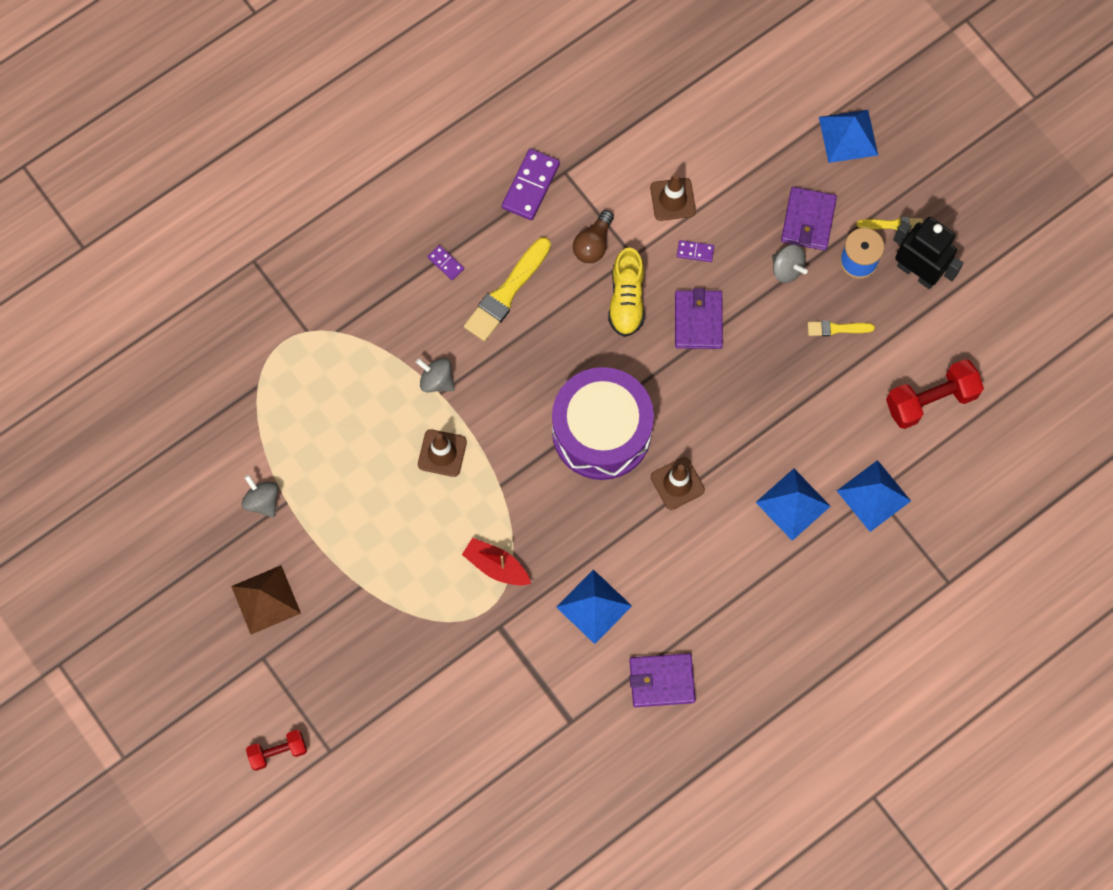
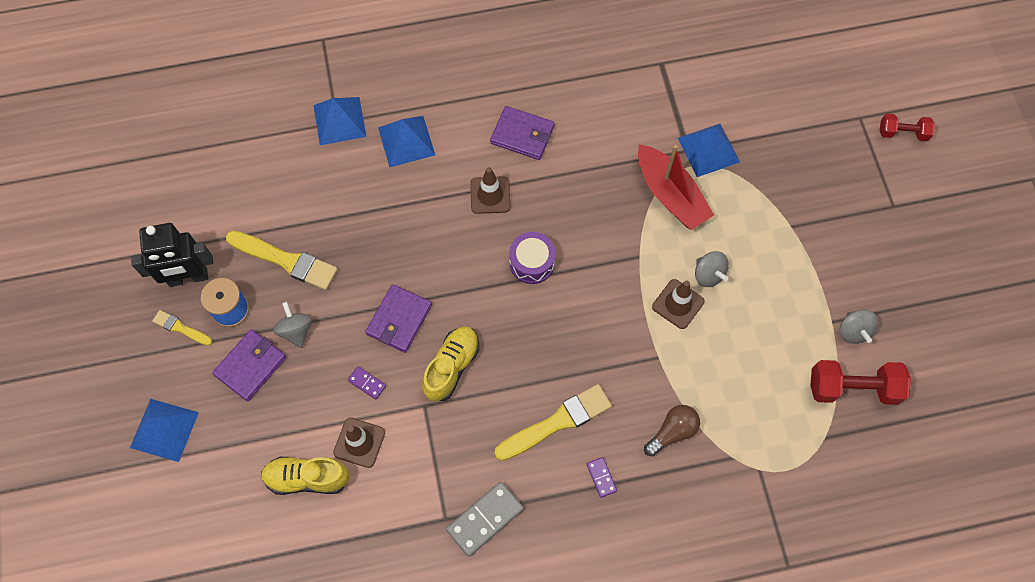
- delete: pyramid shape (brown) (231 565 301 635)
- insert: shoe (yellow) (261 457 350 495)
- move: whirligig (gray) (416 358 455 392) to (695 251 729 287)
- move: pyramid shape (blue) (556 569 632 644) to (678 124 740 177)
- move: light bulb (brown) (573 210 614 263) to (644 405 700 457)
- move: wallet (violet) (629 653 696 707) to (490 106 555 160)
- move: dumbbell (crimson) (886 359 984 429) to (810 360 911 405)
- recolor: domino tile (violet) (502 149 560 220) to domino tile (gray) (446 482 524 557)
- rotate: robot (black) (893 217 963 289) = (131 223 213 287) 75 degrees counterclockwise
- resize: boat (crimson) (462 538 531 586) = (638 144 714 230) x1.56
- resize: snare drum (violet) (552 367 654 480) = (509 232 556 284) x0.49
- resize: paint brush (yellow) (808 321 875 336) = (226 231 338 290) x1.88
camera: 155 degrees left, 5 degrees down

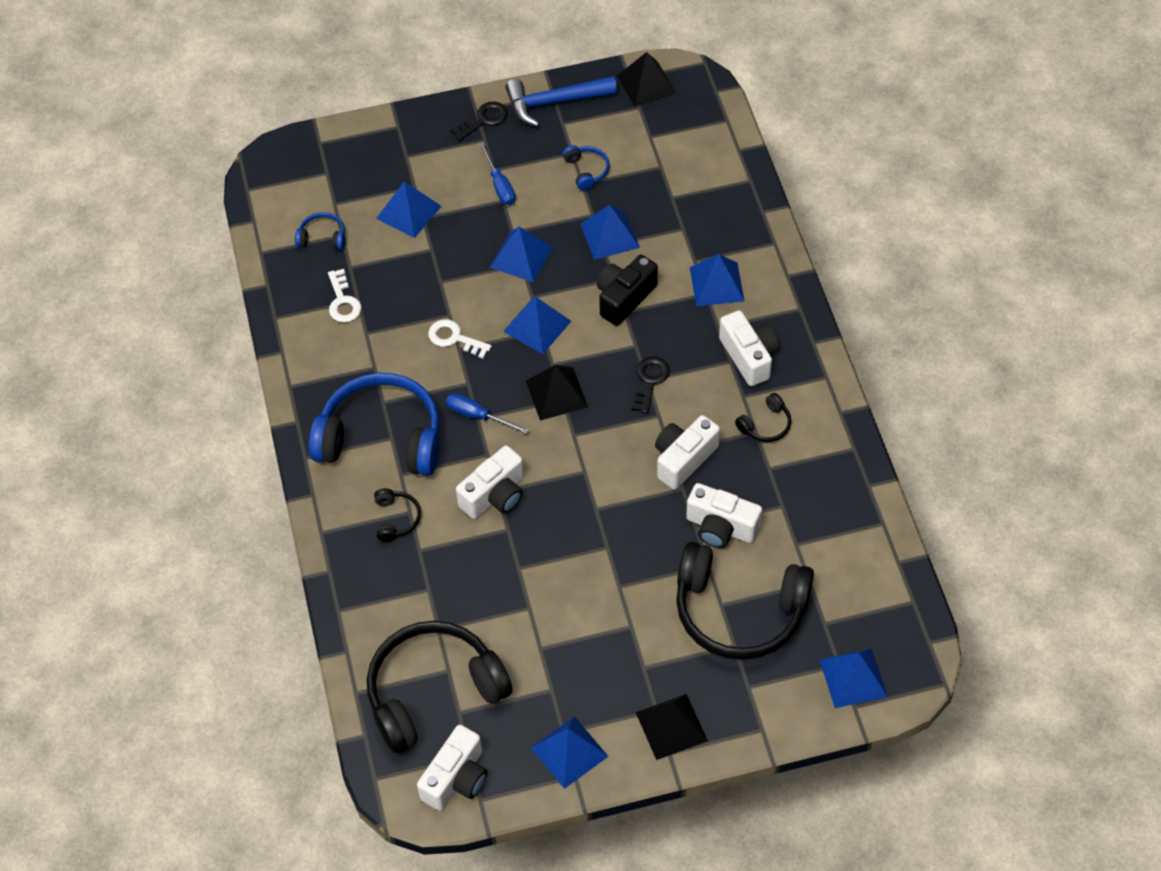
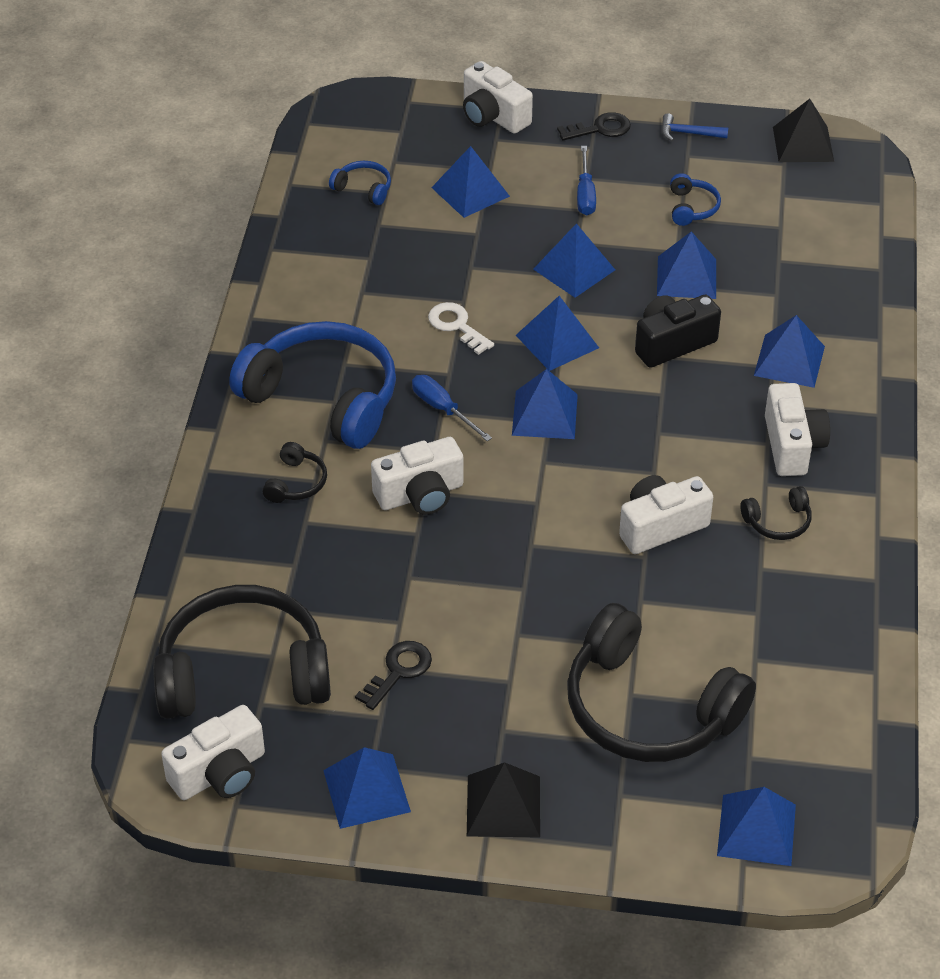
- delete: key (snow-white) (328 269 362 323)
- move: key (black) (632 357 670 414) to (355 641 432 710)
- move: camera (snow-white) (686 483 762 548) to (463 61 533 134)
- recolor: pyramid shape (black) (526 365 588 421) to pyramid shape (blue) (512 369 578 439)
- resize: hammer (blue) (505 76 617 127) = (662 113 728 141) x0.51
camera: 20 degrees right, 10 degrees down

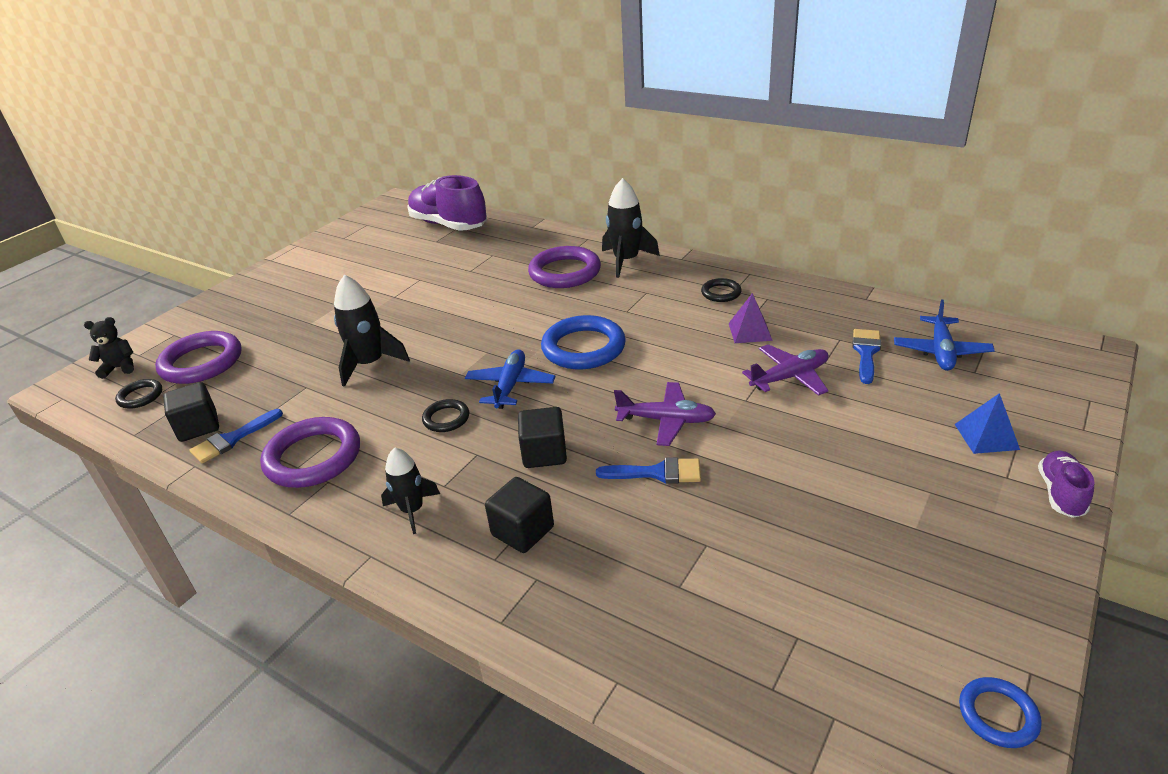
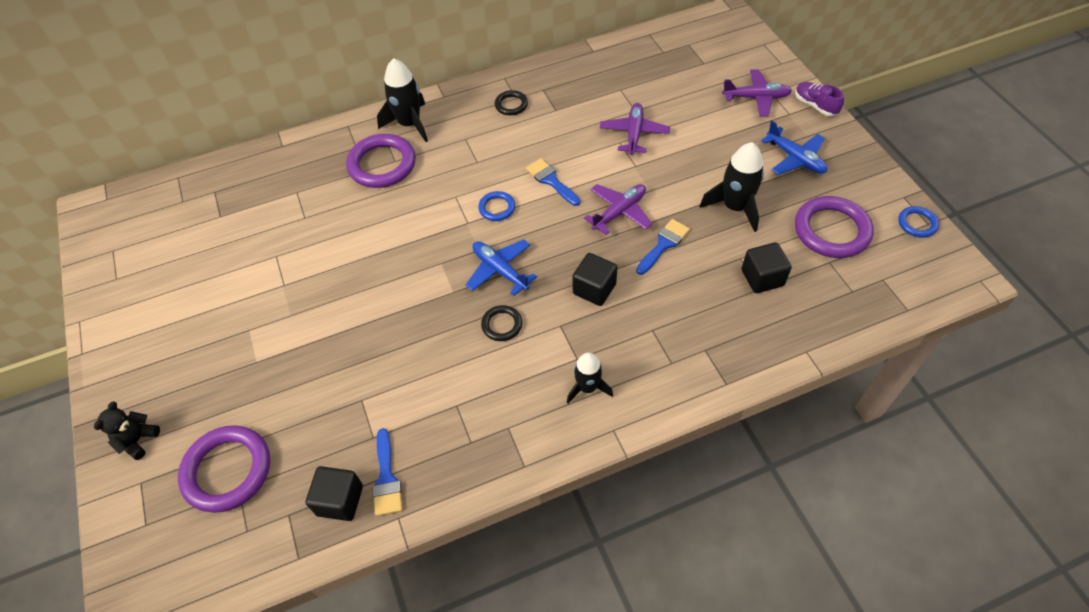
- delete: hoop (black) (115 379 162 409)
- delete: shoe (violet) (407 175 487 231)
- delete: pyramid shape (violet) (729 293 773 343)
- move: stuffed bear (black) (84 317 134 379) to (94 401 160 460)
- move: hoop (violet) (260 417 360 488) to (795 196 874 258)
- move: toy rocket (black) (334 275 410 387) to (700 142 764 232)
- move: cube (black) (485 477 554 553) to (742 243 792 293)
- move: paint brush (blue) (852 329 881 384) to (526 158 580 206)
- move: plane (blue) (894 299 995 371) to (761 121 827 175)
- replace: pyramid shape (blue) (955 393 1020 454) to plane (violet) (722 69 792 117)
- resize: hoop (blue) (541 315 626 369) = (478 191 515 221) x0.51
camera: 55 degrees left, 20 degrees up

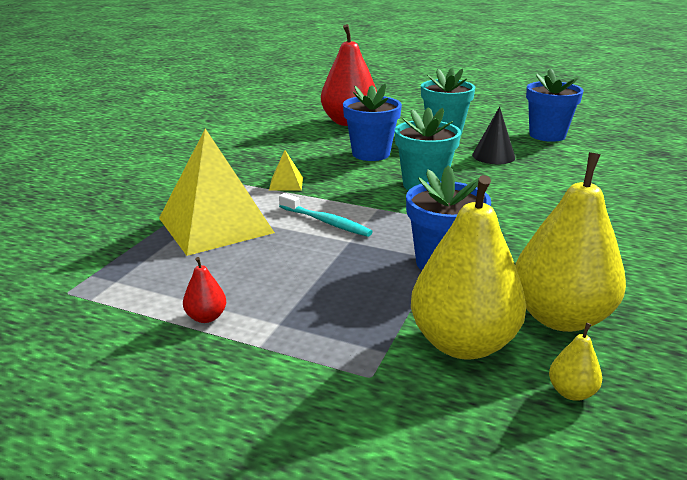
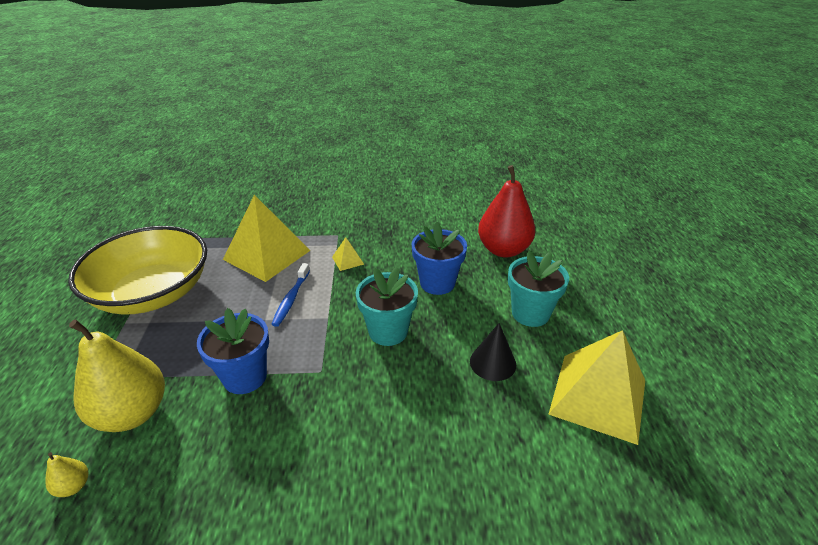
- delete: pear (yellow) (515 152 626 332)
- replace: pear (crimson) (183 257 226 323) to deep dish (yellow) (68 226 207 315)
- replace: flower pot (blue) (526 68 584 142) to pyramid shape (yellow) (548 330 645 445)
- recolor: tooth brush (teal) (279 193 373 237) to tooth brush (blue) (271 263 310 327)
camera: 65 degrees right, 10 degrees up

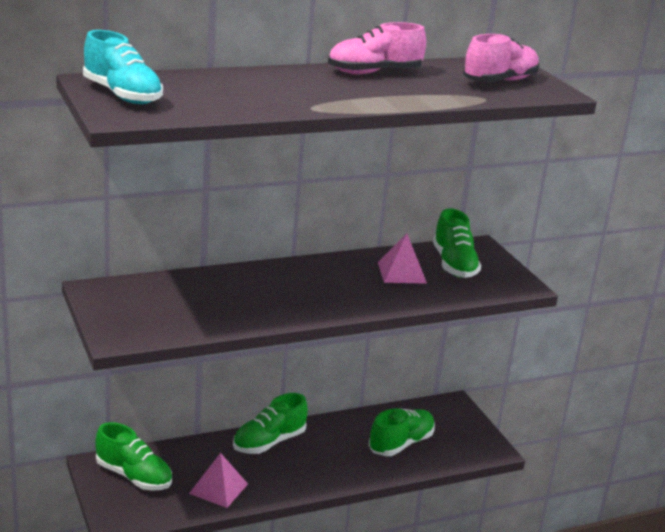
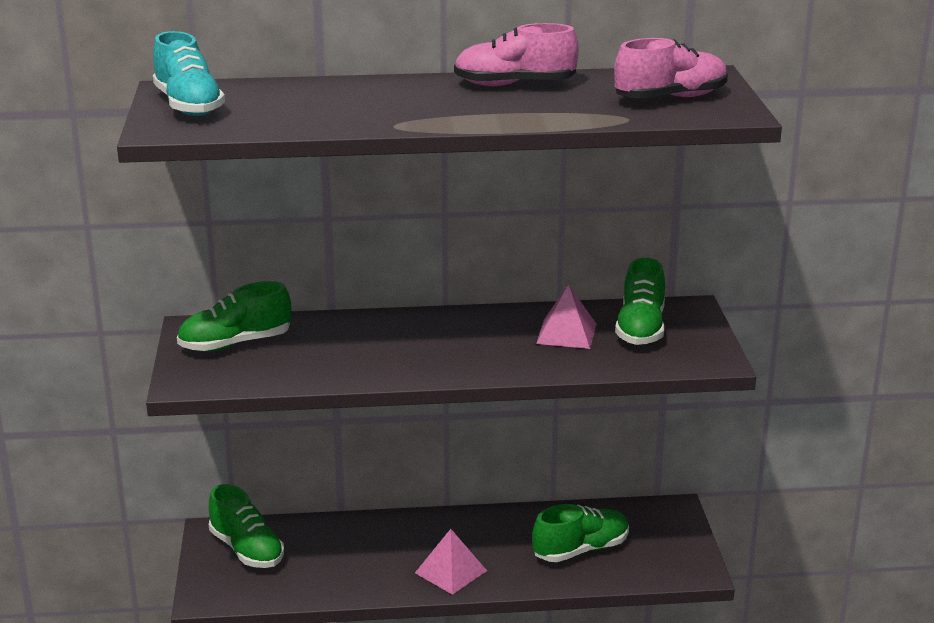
- move: pyramid shape (pink) (189 453 248 508) to (415 529 487 595)
- move: shoe (leaf-green) (233 393 308 454) to (177 281 291 352)
camera: 20 degrees right, 0 degrees up

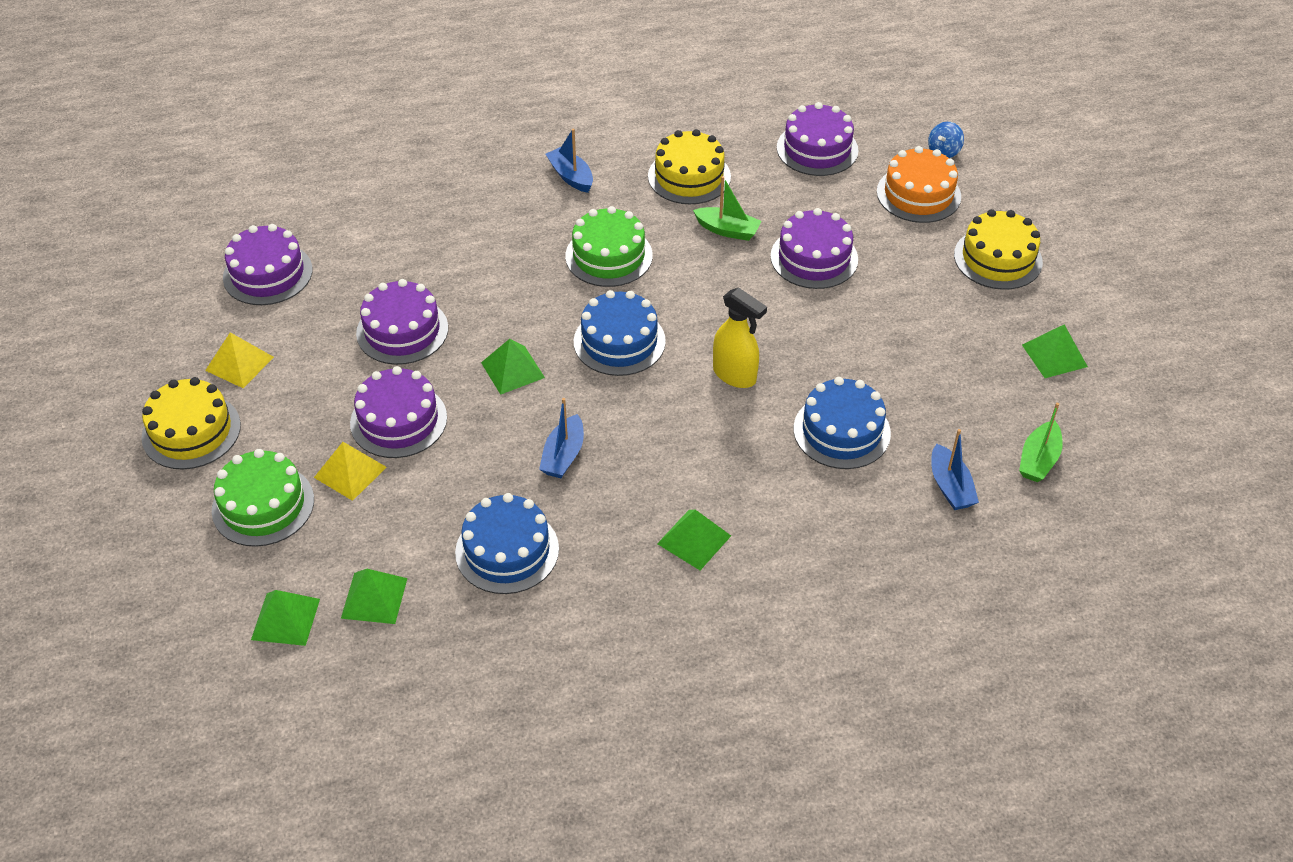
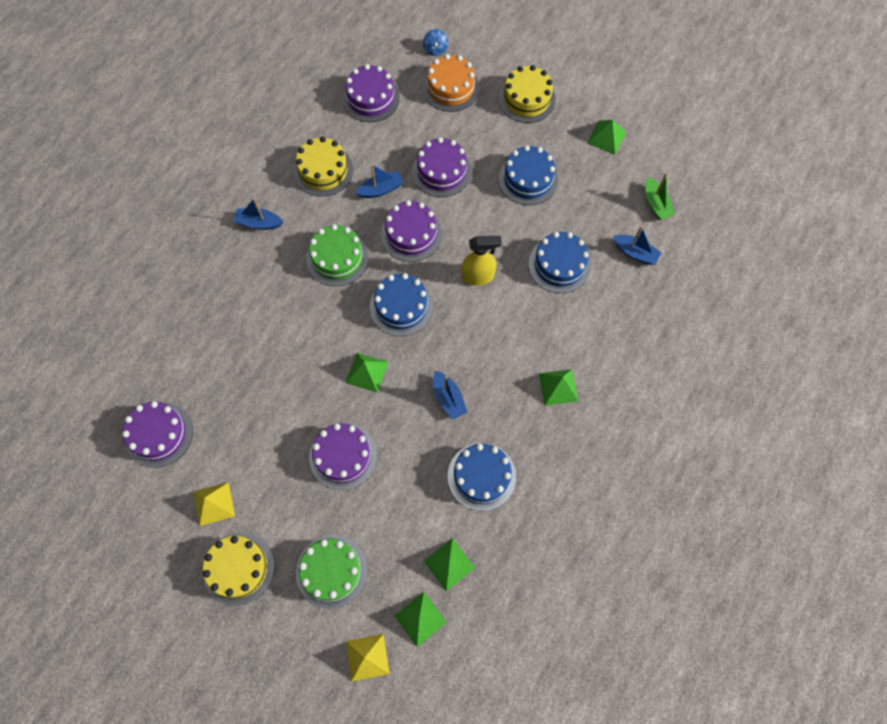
- insert: gateau (blue) (499 145 558 205)
- move: pyramid shape (yellow) (314 442 387 501) to (346 634 390 682)
- move: gateau (violet) (356 279 448 365) to (381 200 442 262)
- recolor: boat (leaf-green) (693 176 762 241) to boat (blue) (356 164 403 198)
camera: 45 degrees left, 20 degrees up

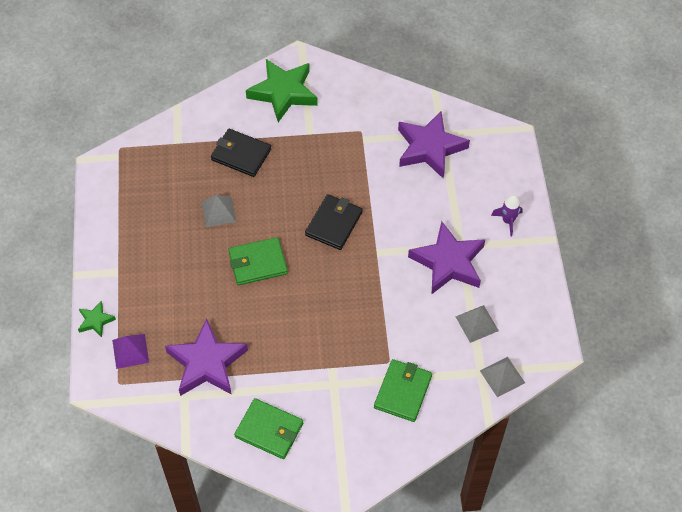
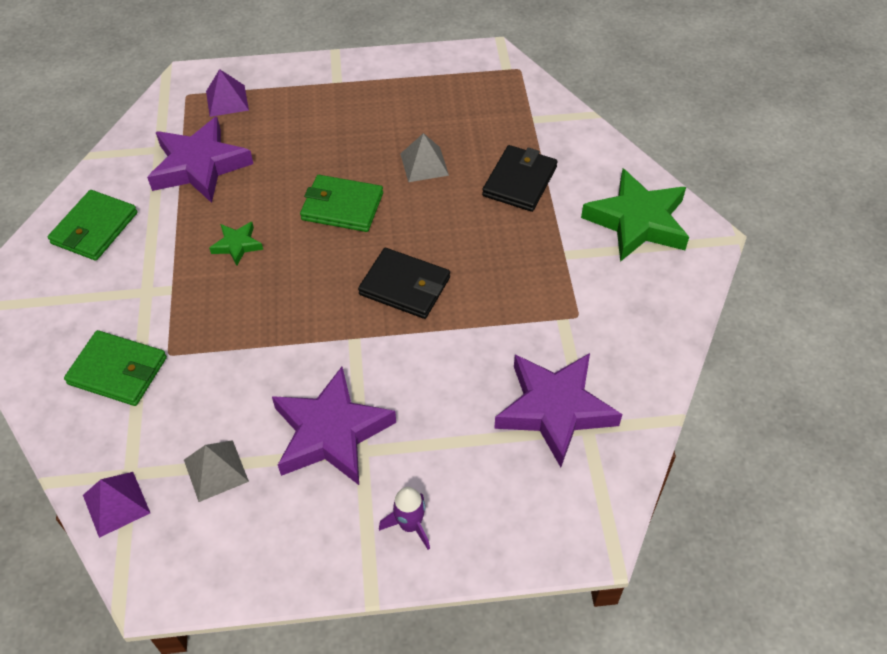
- move: star shape (leaf-green) (78 301 116 337) to (209 222 263 266)
- recolor: pyramid shape (gray) (480 357 525 397) to pyramid shape (violet) (83 472 150 538)
- rotate: wallet (leaf-green) (228 237 288 285) = (300 175 383 232) 60 degrees counterclockwise
camera: 90 degrees right, 5 degrees down

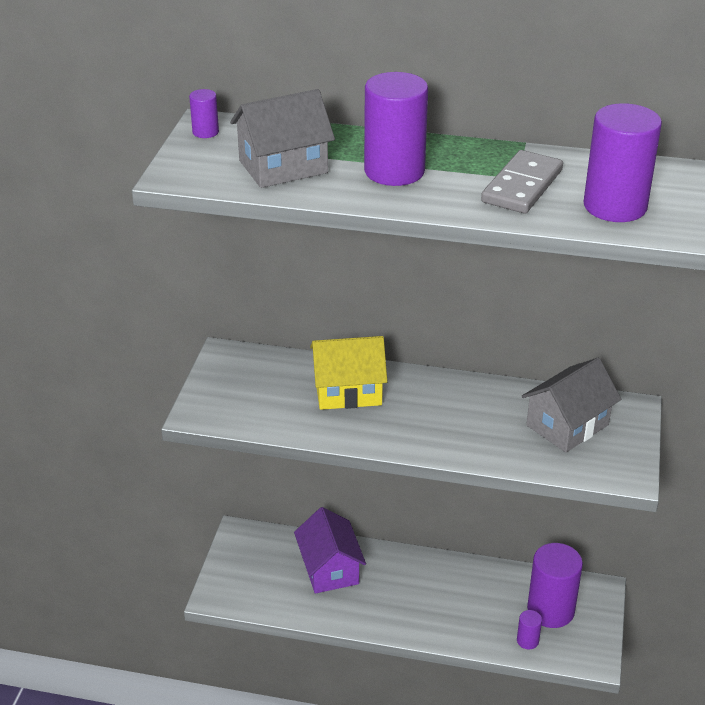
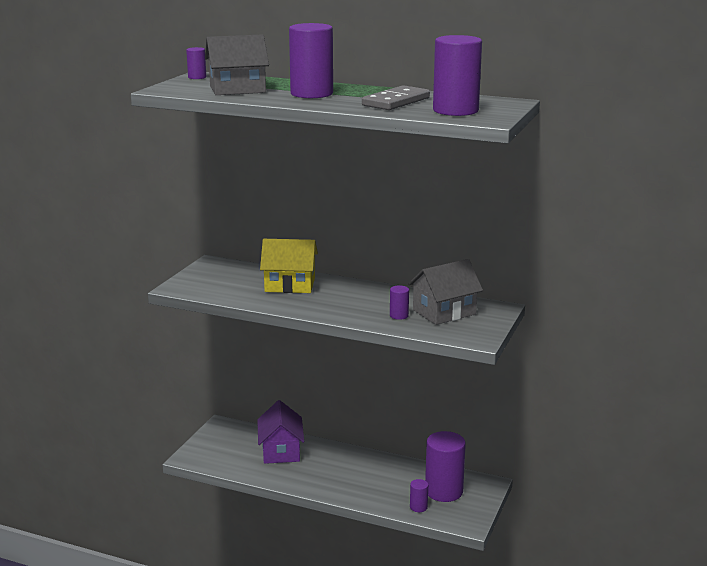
- insert: solid cylinder (violet) (390 285 409 320)
camera: 10 degrees right, 15 degrees down

